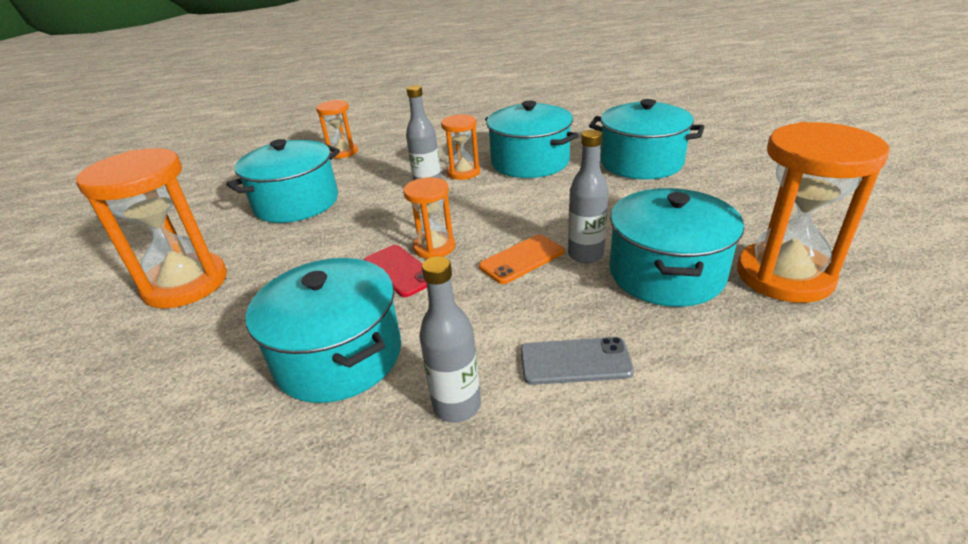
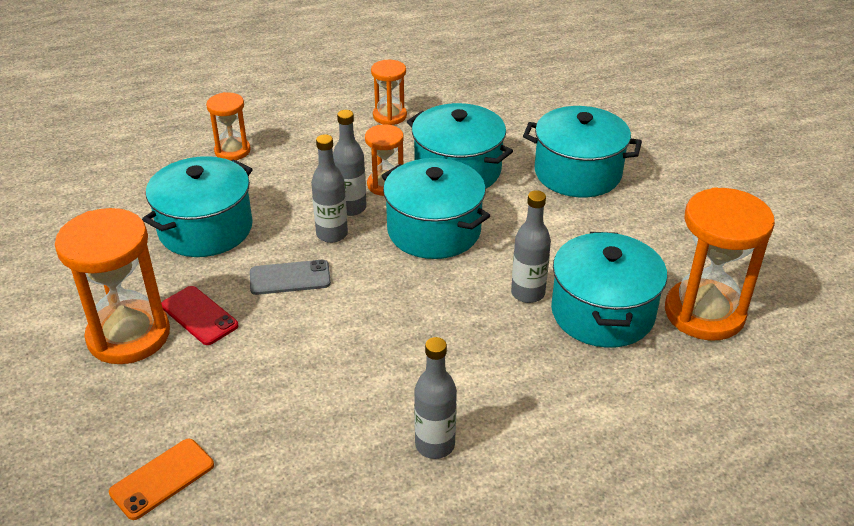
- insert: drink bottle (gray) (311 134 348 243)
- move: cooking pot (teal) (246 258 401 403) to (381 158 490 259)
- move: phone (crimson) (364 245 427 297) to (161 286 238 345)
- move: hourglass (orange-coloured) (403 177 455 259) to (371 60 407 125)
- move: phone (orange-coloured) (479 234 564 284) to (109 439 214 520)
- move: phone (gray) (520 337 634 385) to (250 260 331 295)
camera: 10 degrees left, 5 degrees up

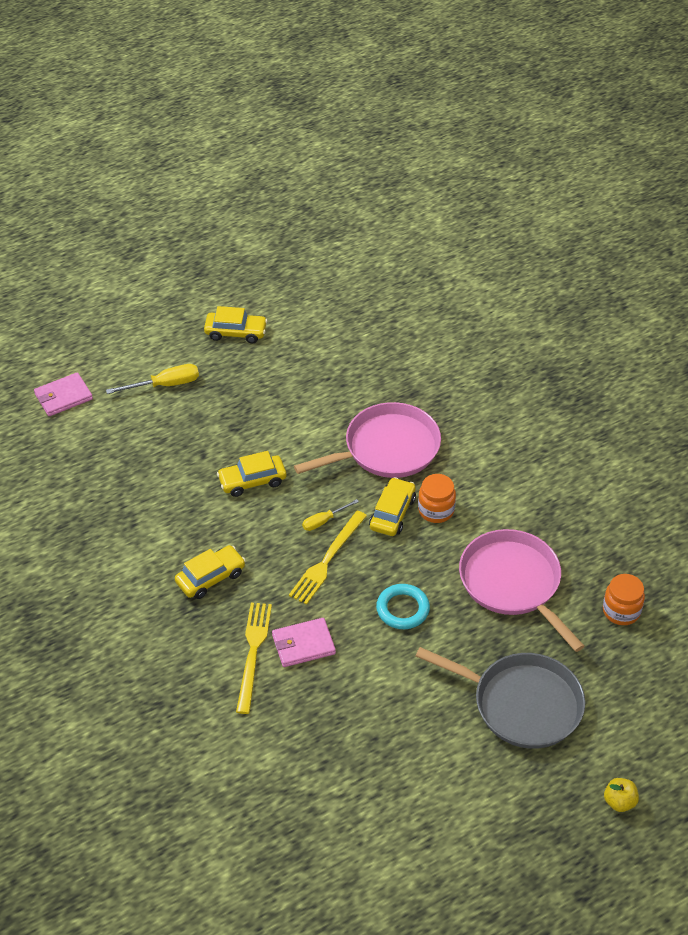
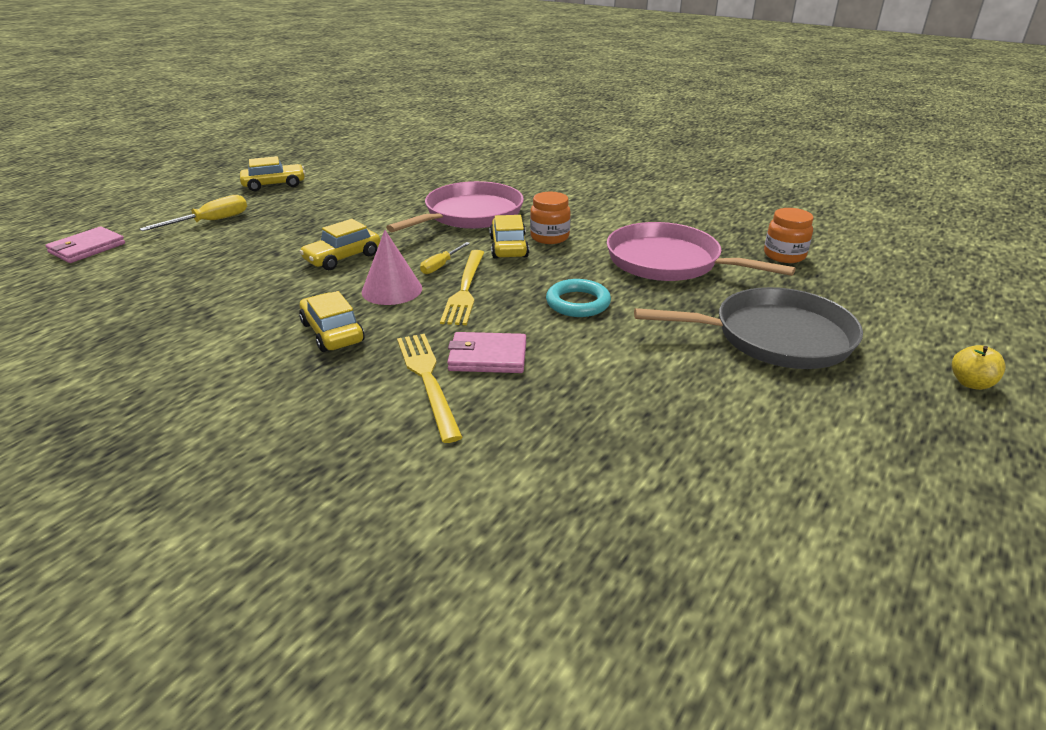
- insert: cone shape (pink) (362 230 422 305)
- rotate: car (yellow) (175 545 246 599) = (299 291 365 352) 60 degrees counterclockwise
- rotate: wallet (pink) (272 618 336 667) = (447 332 526 373) 45 degrees clockwise
camera: 25 degrees left, 15 degrees down

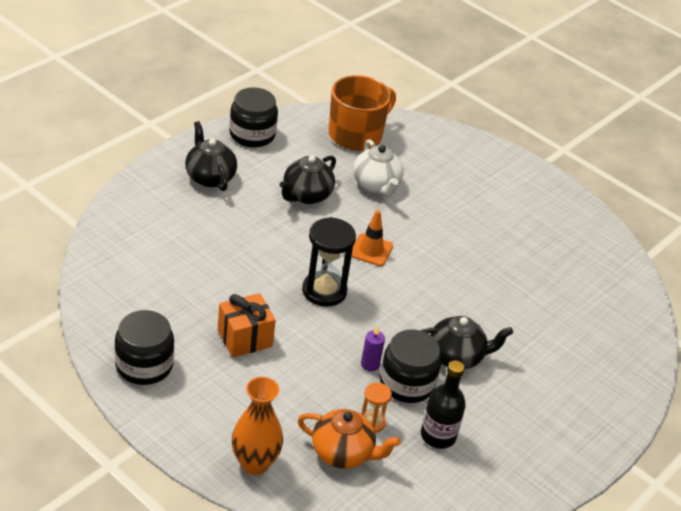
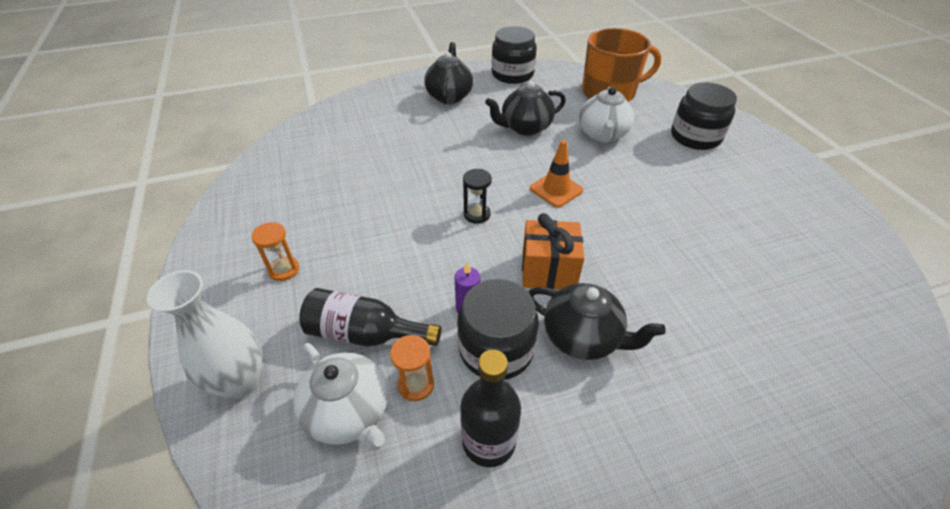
- insert: hourglass (orange-coloured) (251 222 299 281)
- insert: drink bottle (black) (299 288 441 347)
- move: jar (black) (115 310 174 385) to (671 82 737 150)
- move: wrapped gift (orange-coloured) (218 293 276 358) to (522 213 584 289)
- recolor: flower vase (orange-coloured) (232 377 283 475) to flower vase (snow-white) (147 270 262 399)
- recolor: tea pot (orange-coloured) (298 409 401 469) to tea pot (snow-white) (293 343 388 451)
- resize: hourglass (black) (302 217 356 307) = (463 169 492 224) x0.53
camera: 35 degrees right, 5 degrees up

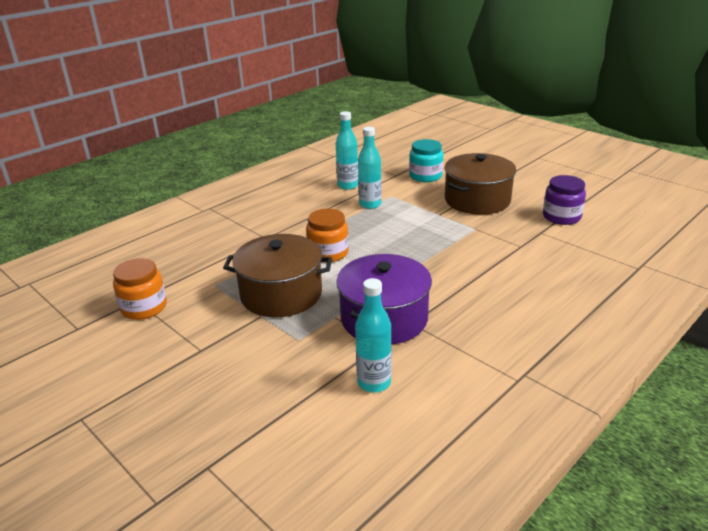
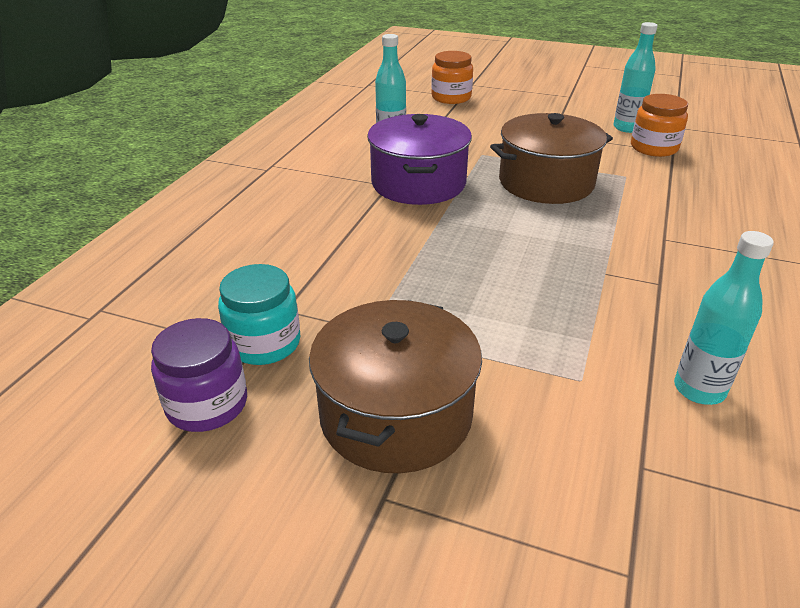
- move: jar (orange-coloured) (306 209 349 263) to (431 51 473 104)
- move: drink bottle (teal) (358 127 382 209) to (613 22 658 133)
- move: jar (teal) (409 139 443 182) to (218 264 300 365)
camera: 155 degrees right, 5 degrees up

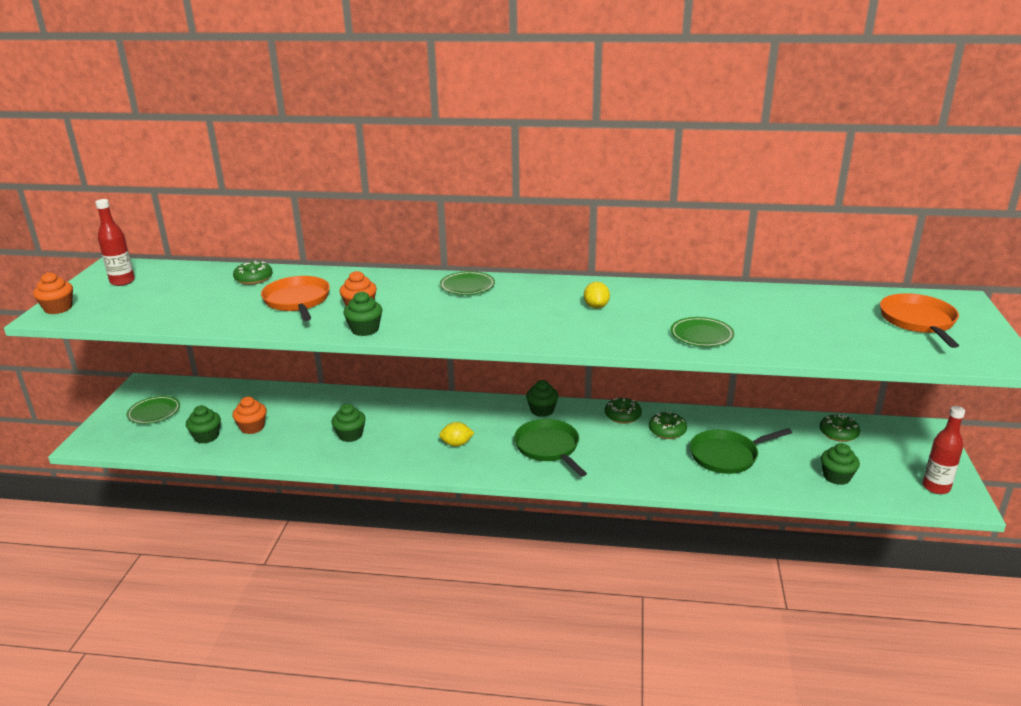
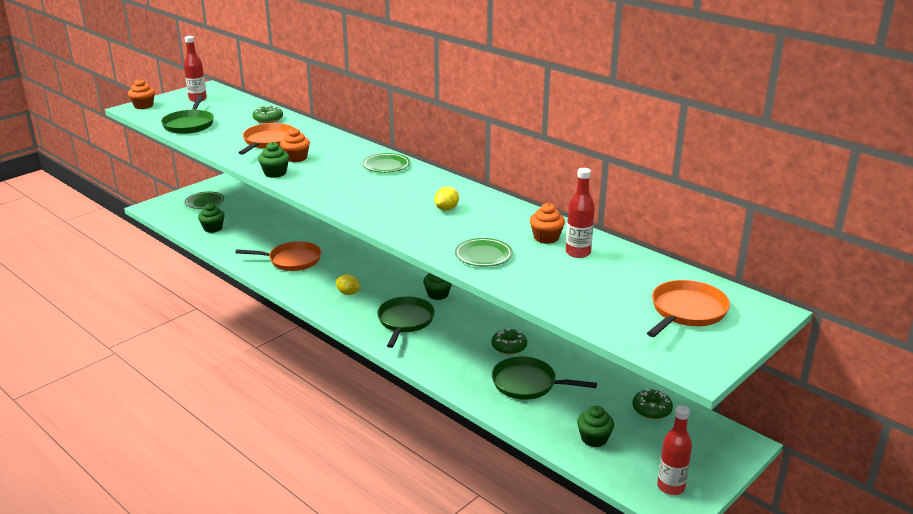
- delete: glazed donut (leaf-green) (605 398 642 424)
- insert: pan (leaf-green) (161 95 214 134)
- insert: drink bottle (crimson) (566 168 595 258)
- move: fairy cake (orange-coloured) (232 397 267 434) to (530 203 565 244)
- replace: fairy cake (leaf-green) (332 404 366 442) to pan (orange-coloured) (235 241 321 271)
camera: 35 degrees right, 0 degrees up

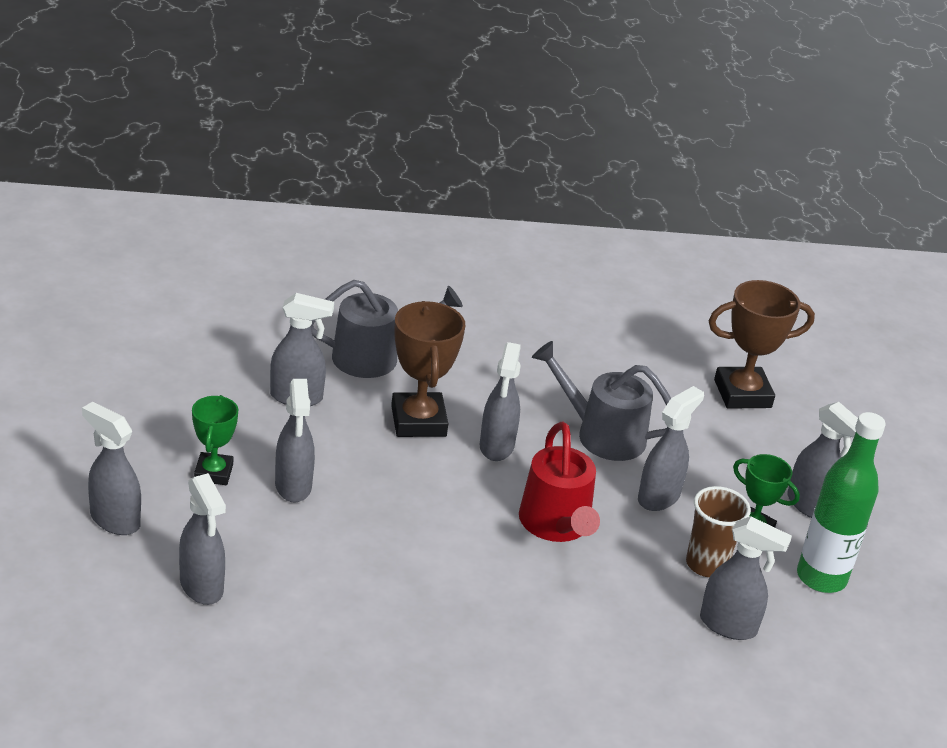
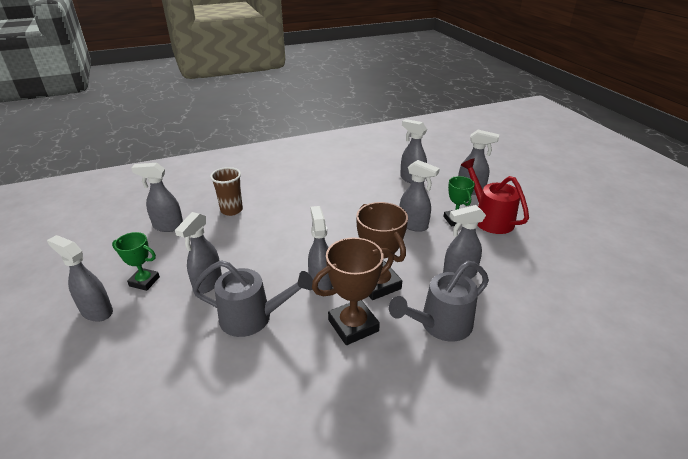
- delete: drink bottle (leaf-green) (797 412 886 593)
- move: watering pot (crimson) (519 422 600 542) to (461 159 529 234)
- move: cup (brown) (686 486 751 577) to (210 167 243 216)
- move: prize cup (brown) (709 280 815 409) to (312 237 394 345)
- rotate: spray cleaner (gray) (275 379 315 502) = (400 160 440 232) 150 degrees clockwise
camera: 165 degrees right, 0 degrees up

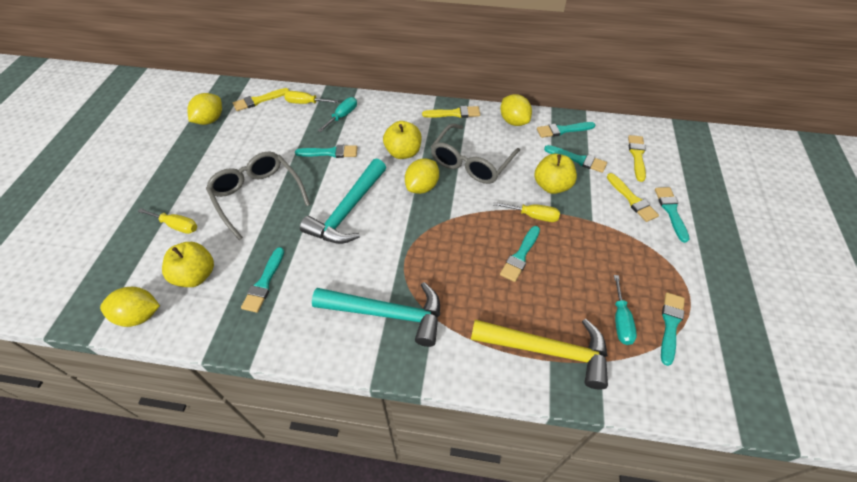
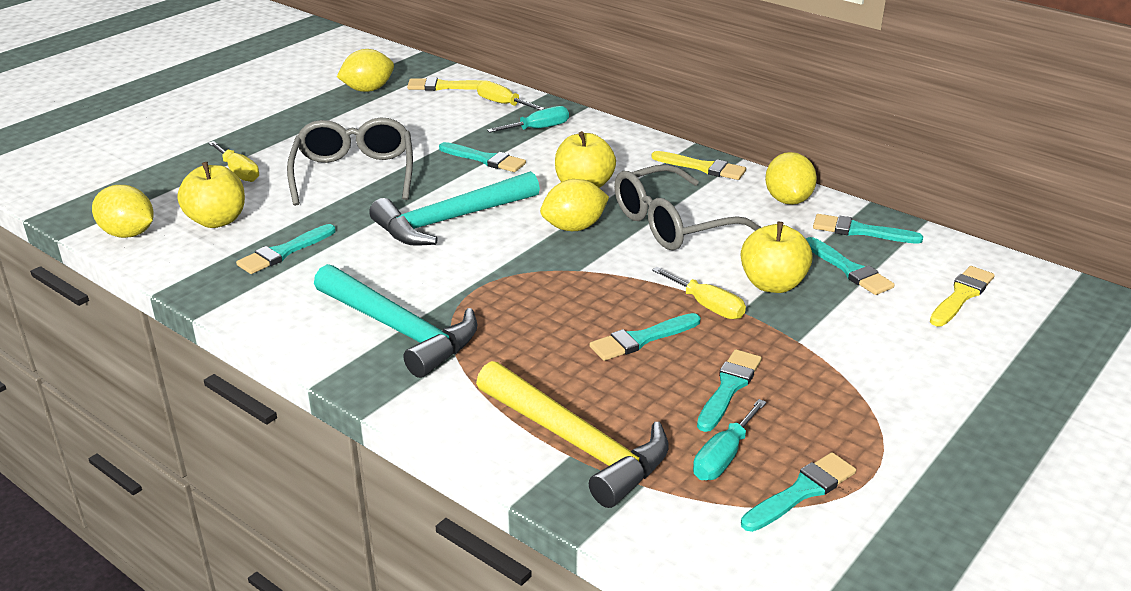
- delete: paint brush (yellow) (607 173 659 222)
- move: paint brush (teal) (655 187 689 243) to (697 349 762 432)
camera: 30 degrees right, 20 degrees down

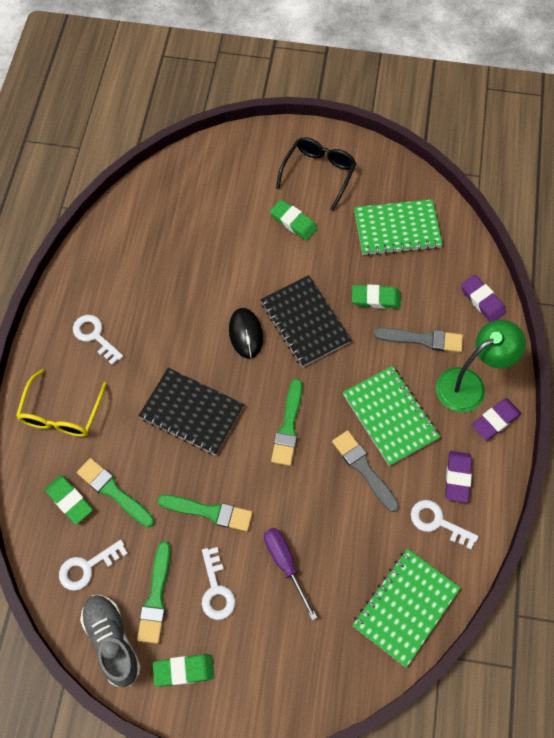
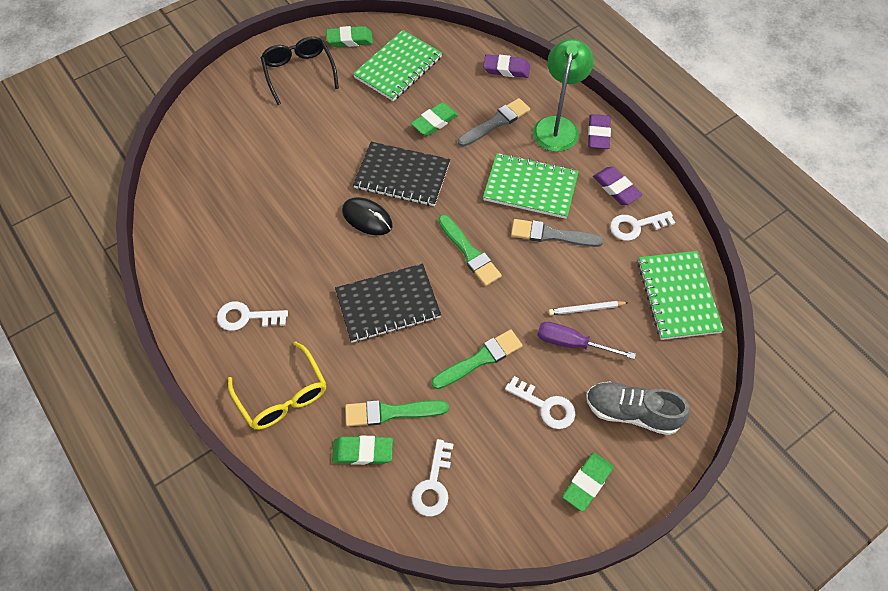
- delete: paint brush (leaf-green) (137 541 171 644)
- insert: lead pencil (snow-white) (548 301 629 315)
- move: shoe (gray) (80 595 141 687) to (586 381 690 435)
- move: pencil eraser (leaf-green) (270 200 318 240) to (326 26 373 47)
camera: 45 degrees left, 5 degrees down

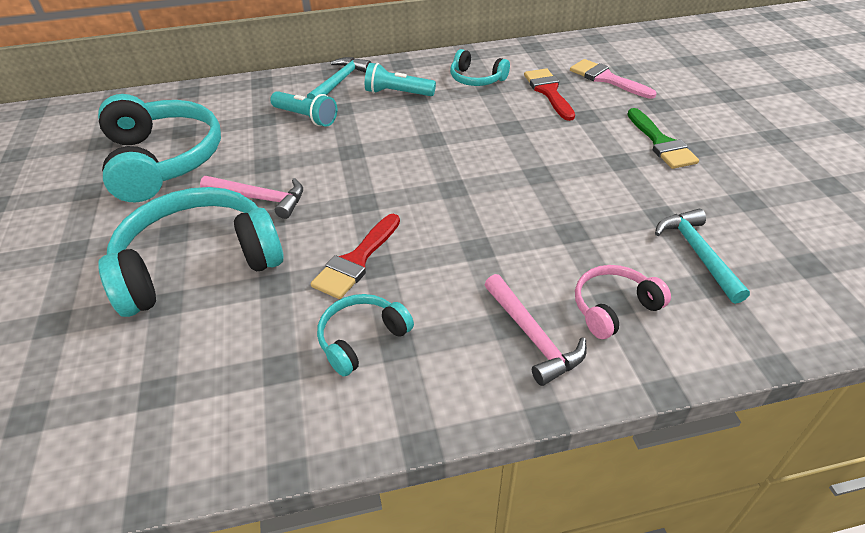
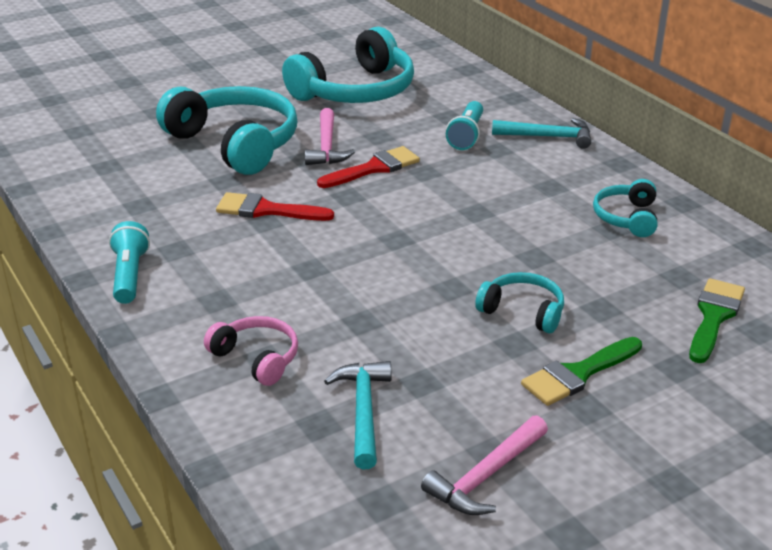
- move: over-ear headphones (teal) (317 294 414 377) to (475 272 564 333)
- move: flashlight (teal) (365 63 436 96) to (109 221 150 304)
- move: hammer (pink) (484 274 587 386) to (421 416 548 515)
- move: paint brush (crimson) (524 68 575 121) to (317 146 420 188)
- recolor: paint brush (pink) (570 59 657 99) to paint brush (leaf-green) (689 278 745 363)
- rotate: hammer (teal) (655 209 750 304) = (324 361 391 469) 60 degrees counterclockwise
camera: 70 degrees right, 10 degrees down

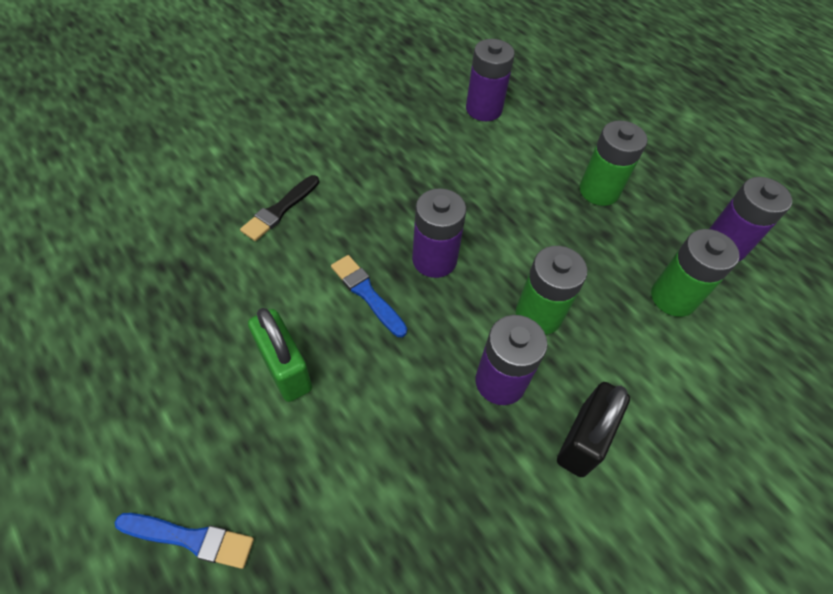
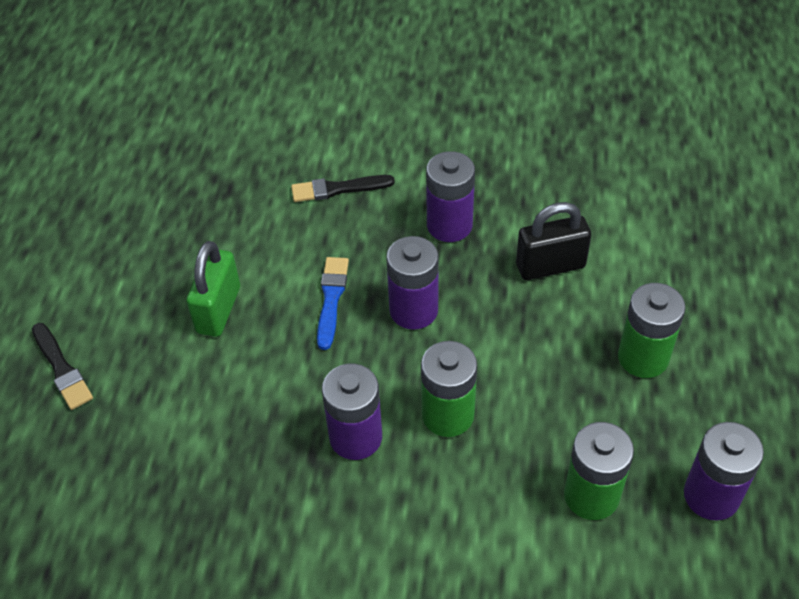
- move: AA battery (violet) (466 39 515 121) to (426 151 475 242)
- move: padlock (black) (557 382 630 477) to (516 202 591 280)
- recolor: paint brush (blue) (115 513 254 569) to paint brush (black) (32 323 93 410)
camera: 50 degrees right, 5 degrees down

